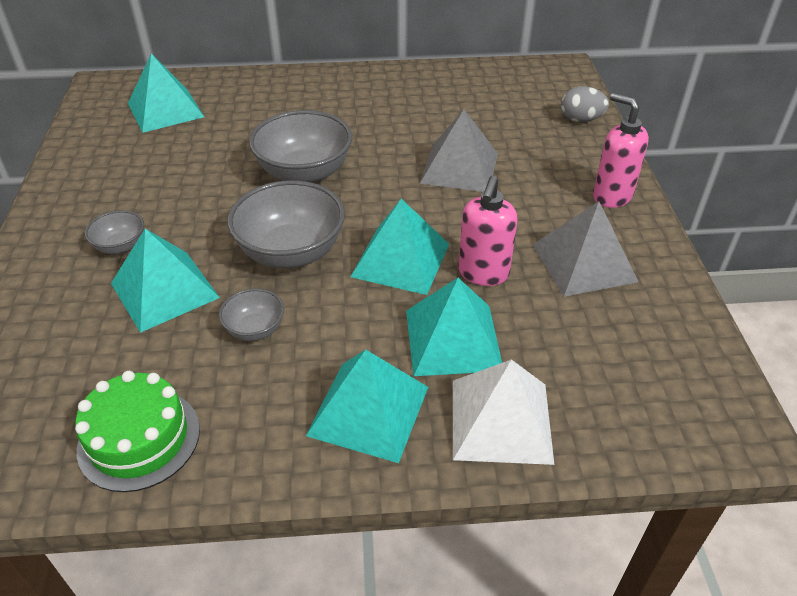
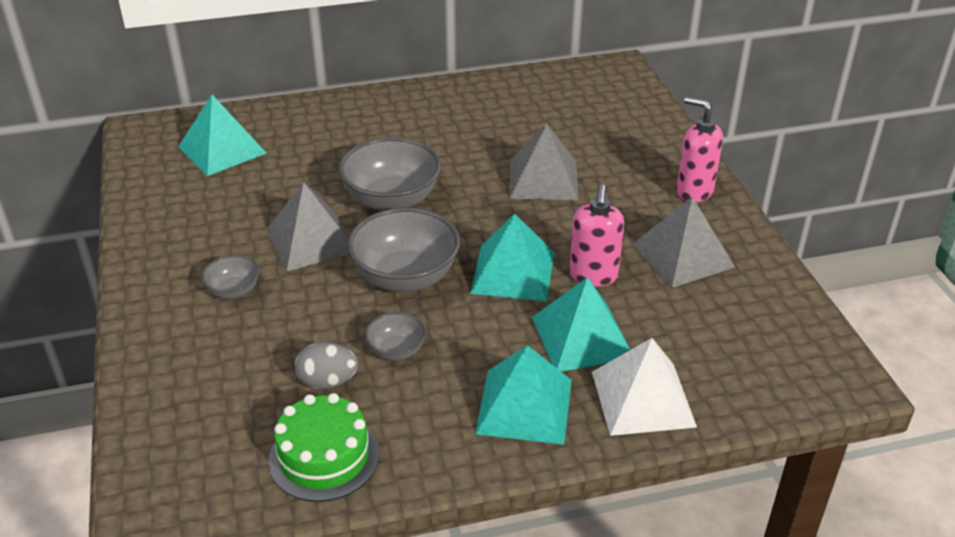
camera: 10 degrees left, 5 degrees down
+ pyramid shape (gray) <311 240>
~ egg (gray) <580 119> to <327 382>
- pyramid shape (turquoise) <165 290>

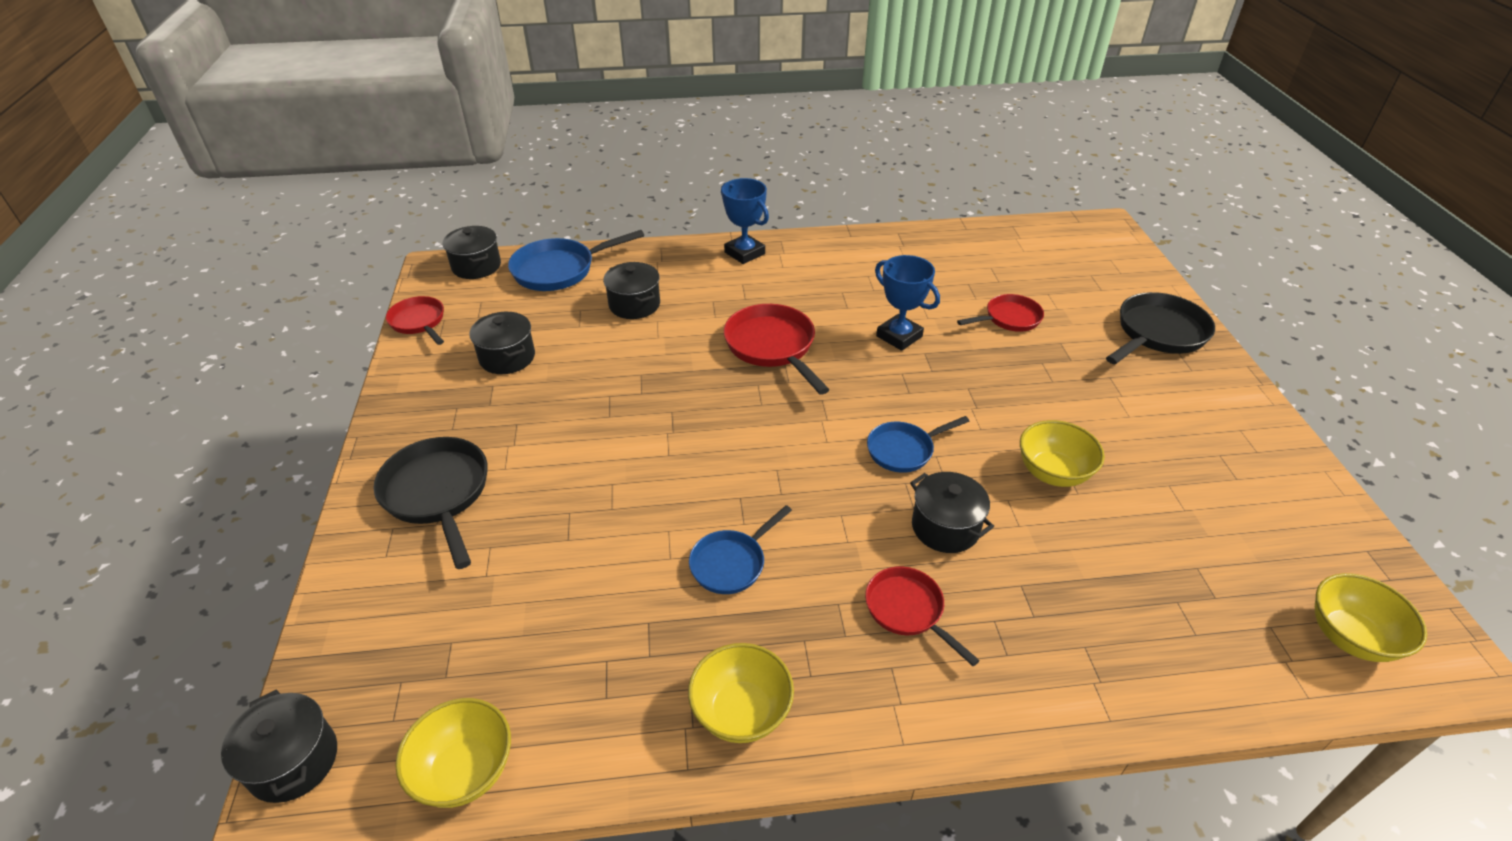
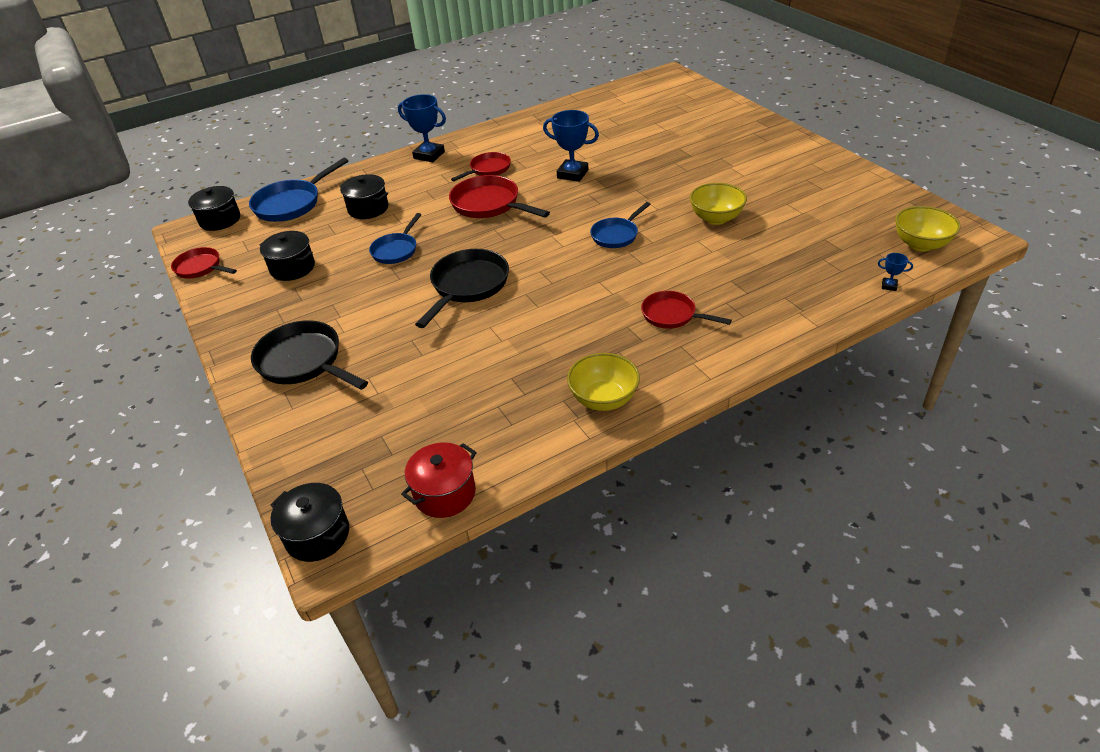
camera: 20 degrees left, 0 degrees up
~ frying pan (royal blue) <731 563> to <396 250>
~ deep dish (bright yellow) <465 771> to pot (scarlet) <445 493>
~ frying pan (jet-black) <1158 333> to <467 286>
~ frying pan (scarlet) <1009 318> to <488 169>
+ award cup (royal blue) <889 286>
- pot (jet-black) <945 527>

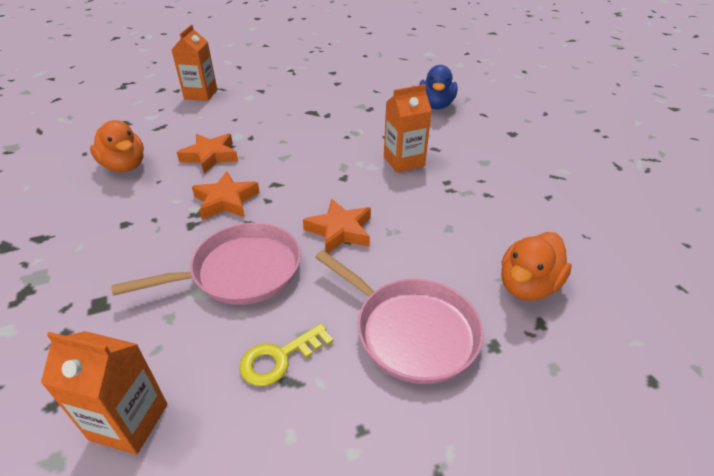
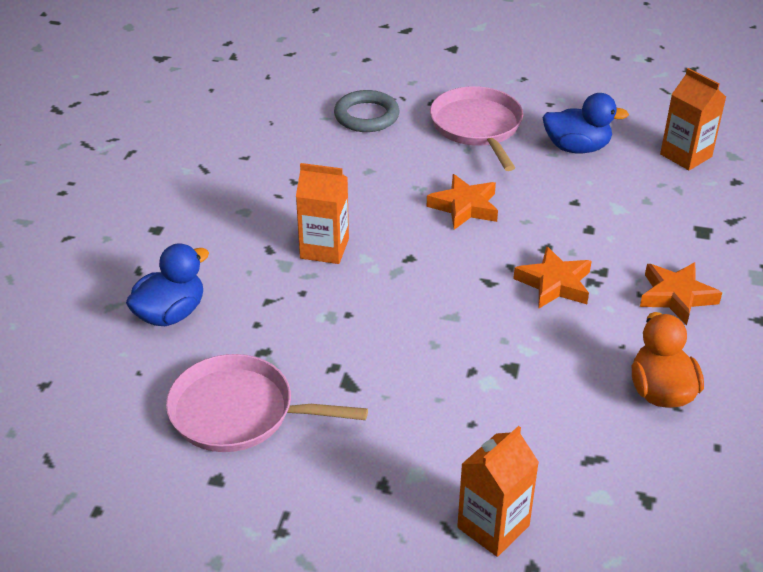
camera: 145 degrees left, 0 degrees up
~ frying pan (rosy) <241 271> to <238 412>
~ toy duck (orange) <527 286> to ring (gray) <366 116>
~ door key (bright yellow) <279 358> to toy duck (royal blue) <577 148>
~ five-pointed star (orange) <210 156> to <676 296>

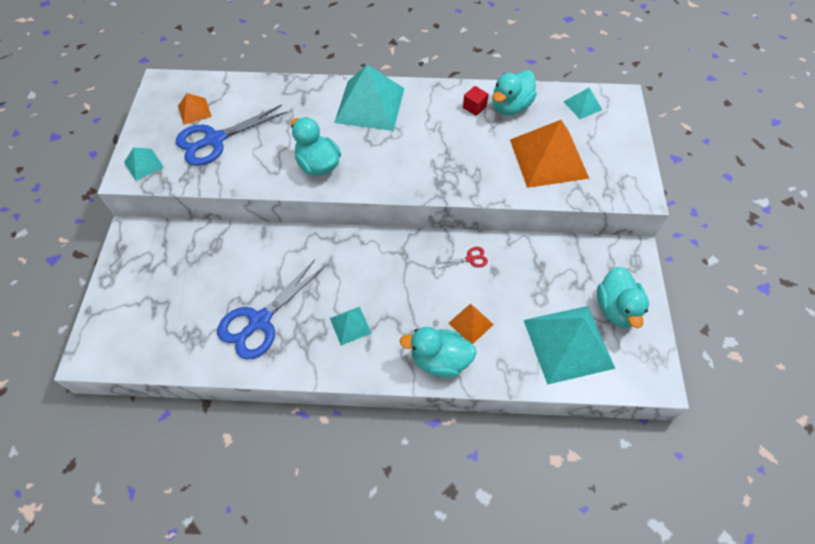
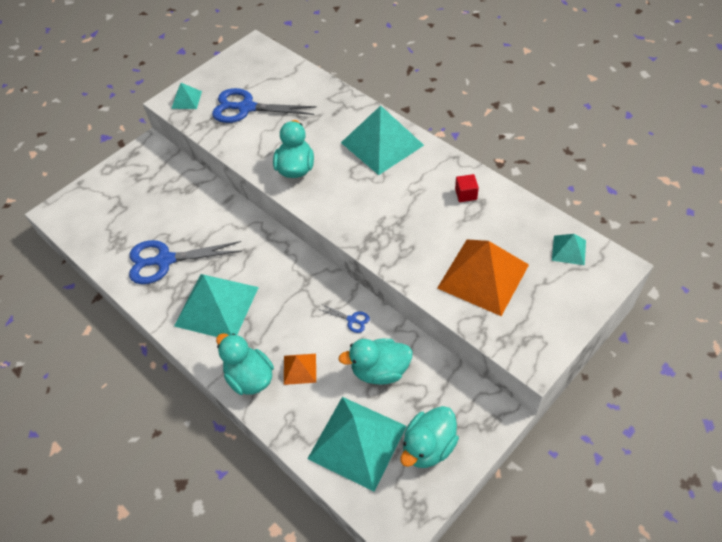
camera: 45 degrees right, 5 degrees down
~ pyramid shape (turquoise) <350 325> = <216 306> x2.13
~ shears (scarlet) <470 259> to shears (royal blue) <352 320>
~ toy duck (turquoise) <510 107> to <380 370>
- pyramid shape (orange) <194 111>

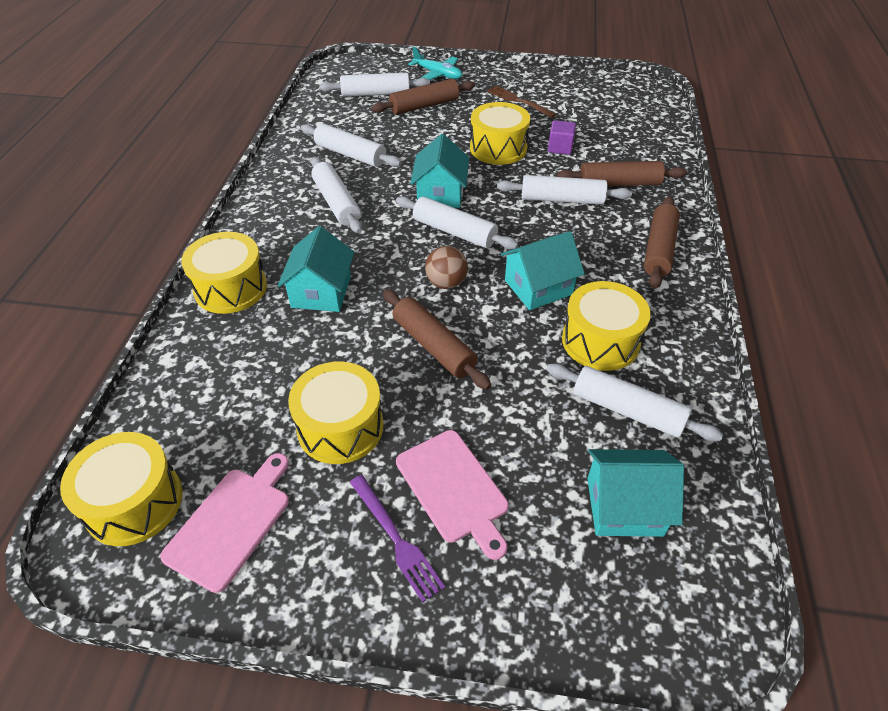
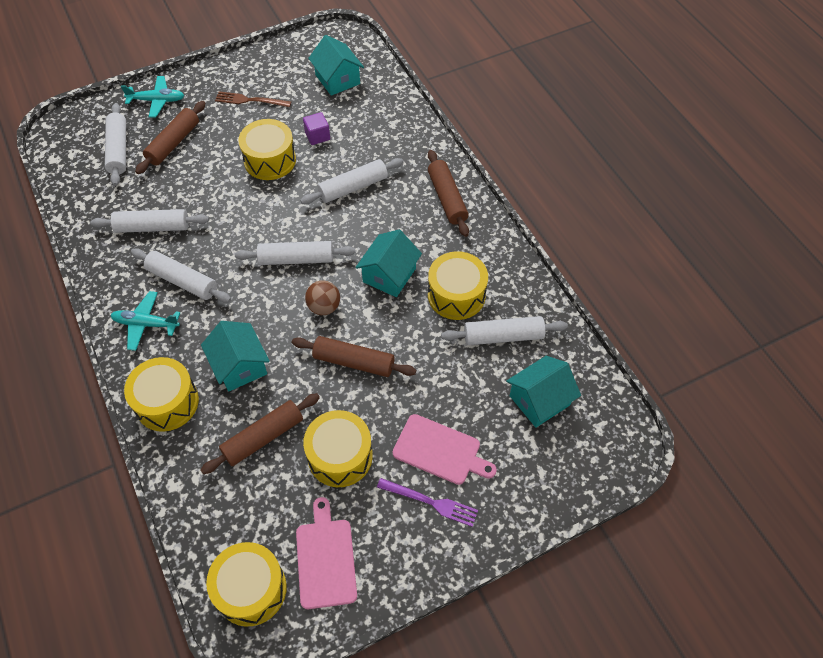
camera: 35 degrees left, 10 degrees up
~ rolling pin (snow-white) <375 94> = <118 150> 60 degrees counterclockwise
+ aeroplane (turquoise) <146 324>
~ rolling pin (brown) <619 183> to <263 437>
~ cottage (turquoise) <440 193> to <337 79>

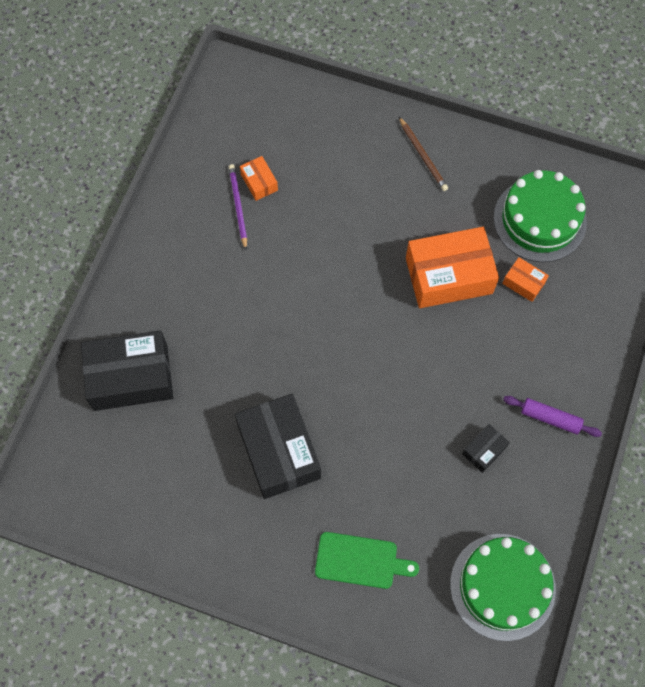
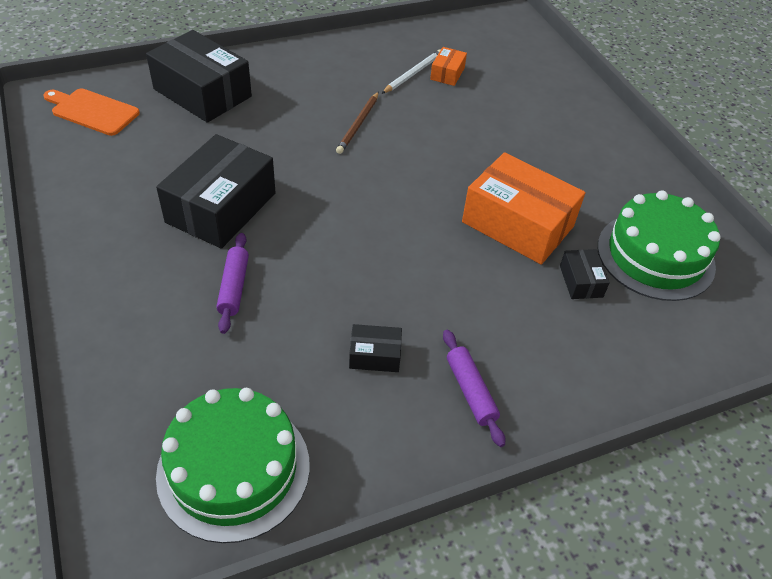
camera: 45 degrees right, 20 degrees down
+ chopping board (orange) <92 111>
+ rolling pin (royal purple) <234 287>
~ lead pencil (brown) <423 156> to <358 124>
~ lead pencil (royal purple) <238 206> to lead pencil (snow-white) <413 73>
~ box (orange) <523 283> to box (jet-black) <581 281>
- chopping board (emerald) <360 561>

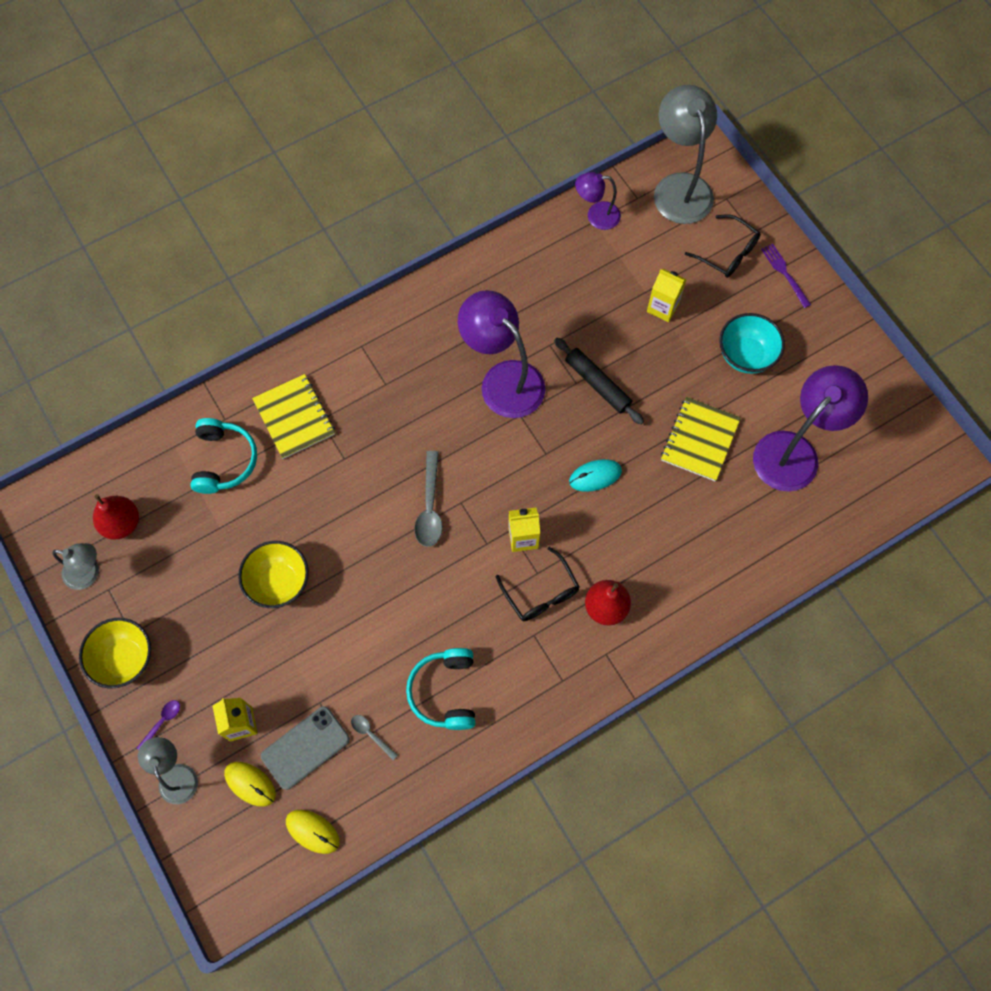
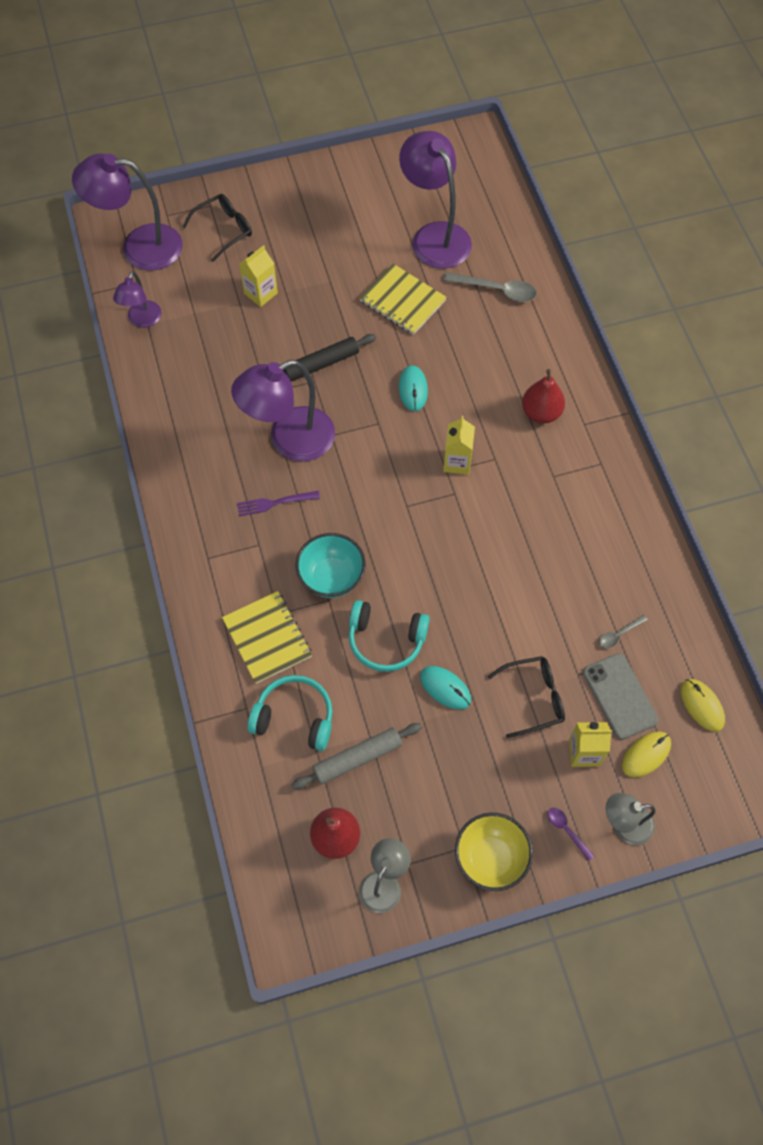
camera: 75 degrees left, 5 degrees down
~ reading lamp (gray) <679 187> to reading lamp (royal purple) <139 247>
~ notepad (bright yellow) <294 417> = <267 638> 75 degrees clockwise
~ dinner fork (royal purple) <785 274> to <275 503>
+ rolling pin (gray) <357 758>
~ deep dish (turquoise) <745 355> to <331 577>
~ over-ear headphones (turquoise) <445 692> to <386 640>
~ deep dish (bright yellow) <279 582> to PC mouse (turquoise) <445 688>
~ spoon (gray) <430 507> to <496 290>
~ eyeglasses (jet-black) <541 593> to <534 698>
~ PC mouse (bright yellow) <312 831> = <702 705> 75 degrees counterclockwise

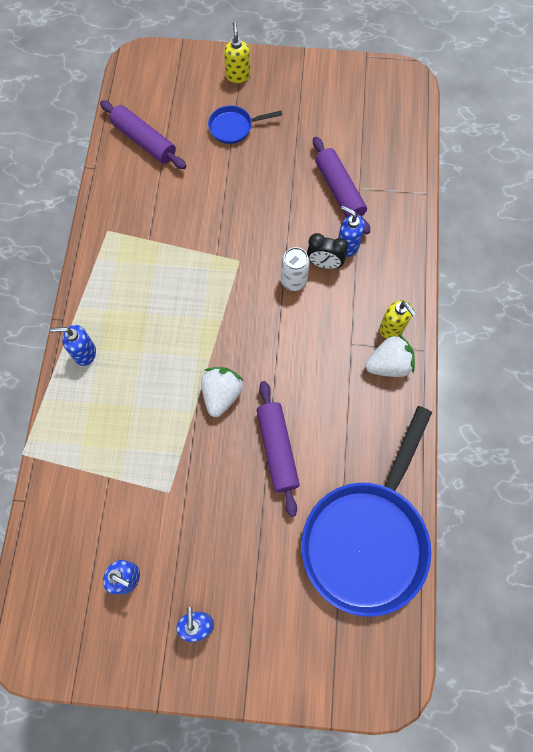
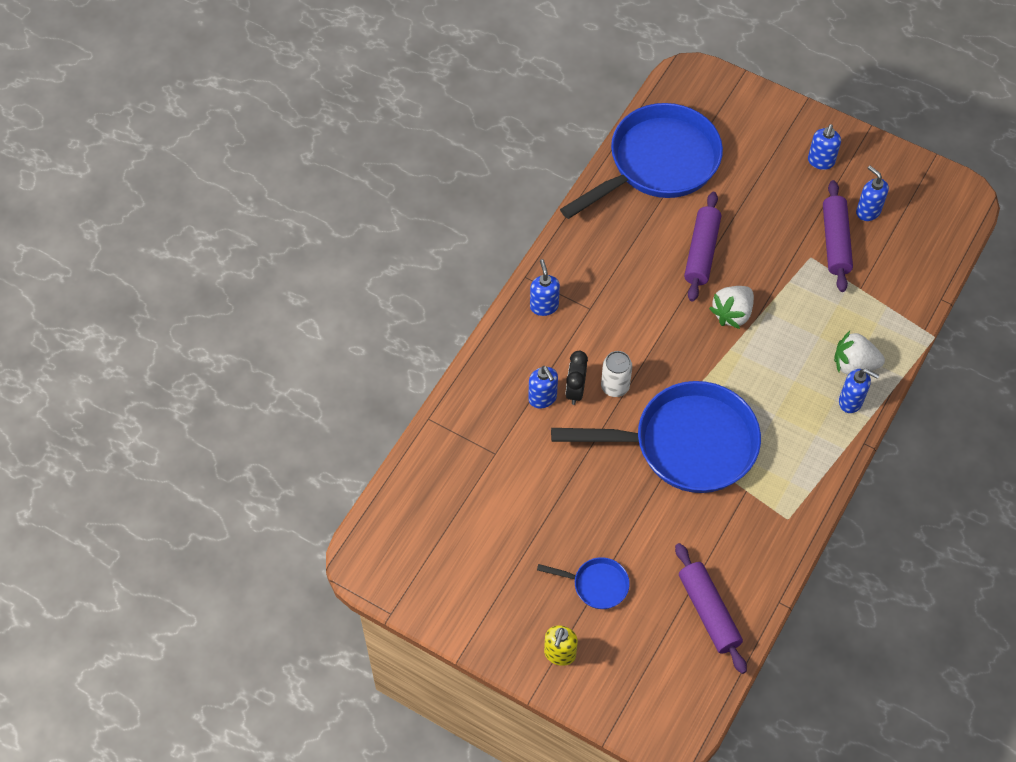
camera: 155 degrees left, 10 degrees down
~ pump bottle (bright yellow) <392 328> to pump bottle (royal blue) <544 306>
+ frying pan (royal blue) <686 444>
~ alarm clock (jet-black) <324 264> = <575 390> 120 degrees counterclockwise
~ rolling pin (royal purple) <339 191> to <835 241>
~ toy strawberry (snow-white) <388 365> to <854 364>

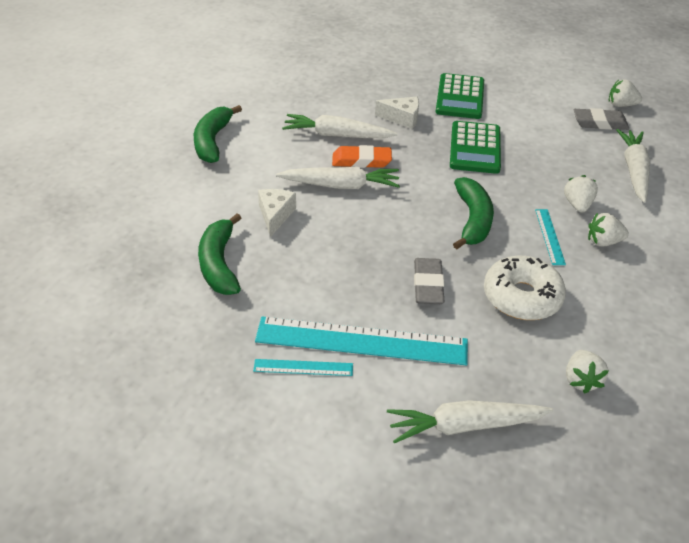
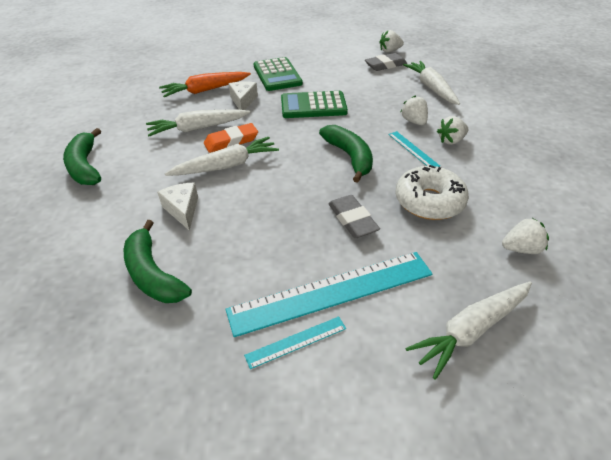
camera: 25 degrees left, 0 degrees up
+ carrot (orange) <205 90>
~ cheese wedge (snow-white) <402 118> = <243 101> 75 degrees counterclockwise
~ adding machine (emerald) <475 148> = <313 106> 105 degrees clockwise
~ toy strawberry (snow-white) <581 380> = <521 249> 75 degrees counterclockwise

